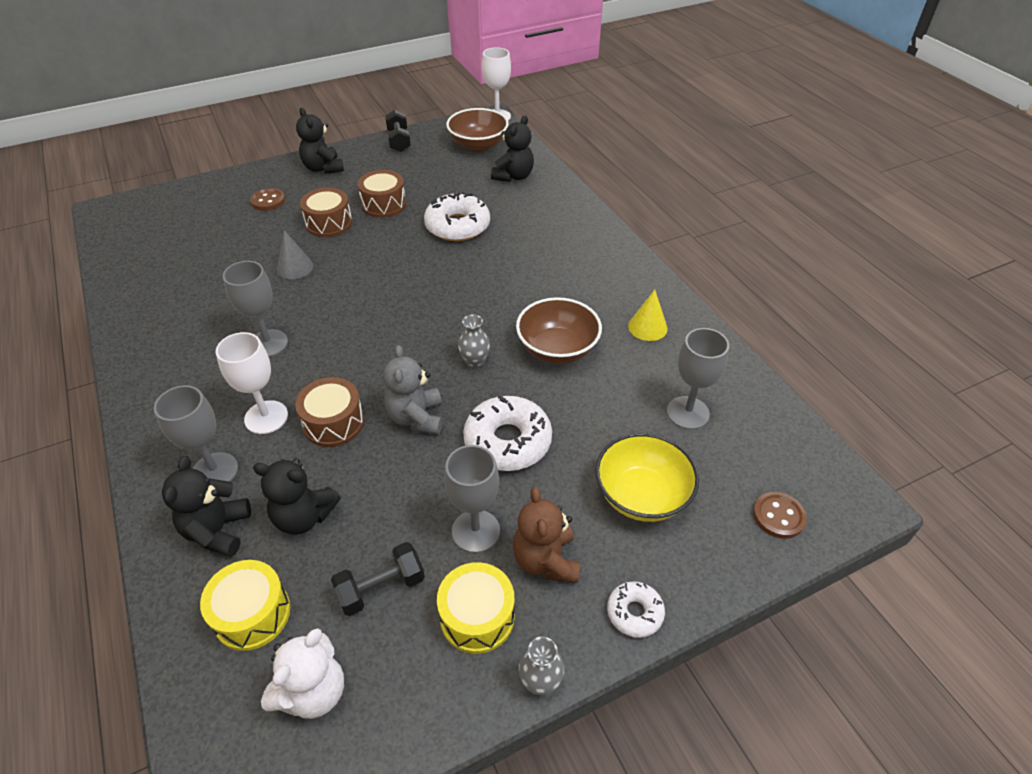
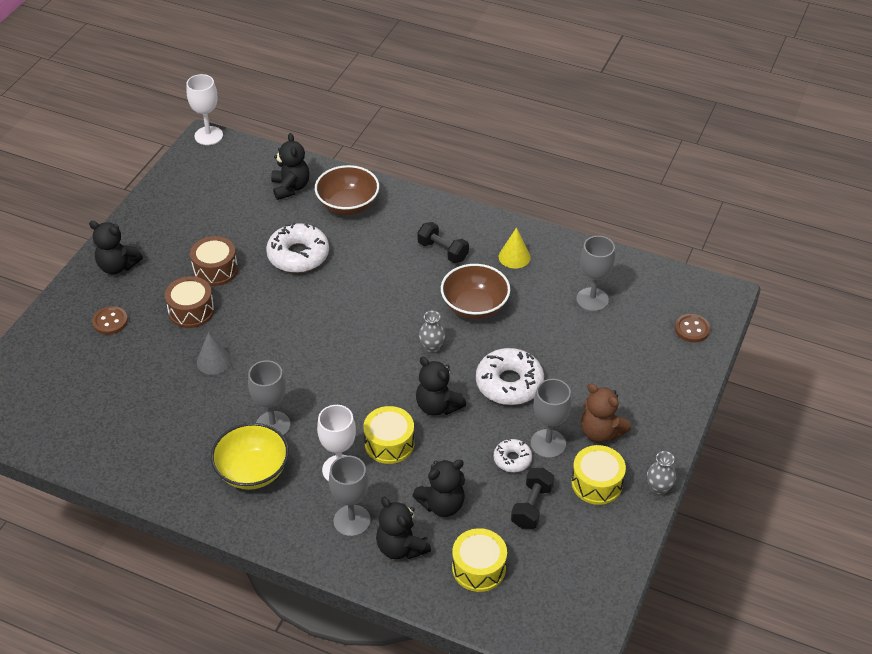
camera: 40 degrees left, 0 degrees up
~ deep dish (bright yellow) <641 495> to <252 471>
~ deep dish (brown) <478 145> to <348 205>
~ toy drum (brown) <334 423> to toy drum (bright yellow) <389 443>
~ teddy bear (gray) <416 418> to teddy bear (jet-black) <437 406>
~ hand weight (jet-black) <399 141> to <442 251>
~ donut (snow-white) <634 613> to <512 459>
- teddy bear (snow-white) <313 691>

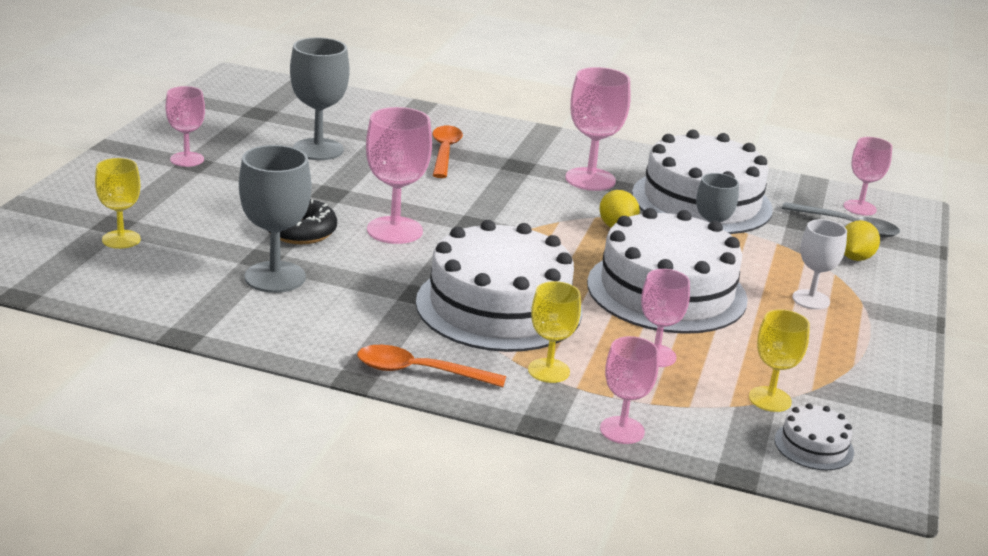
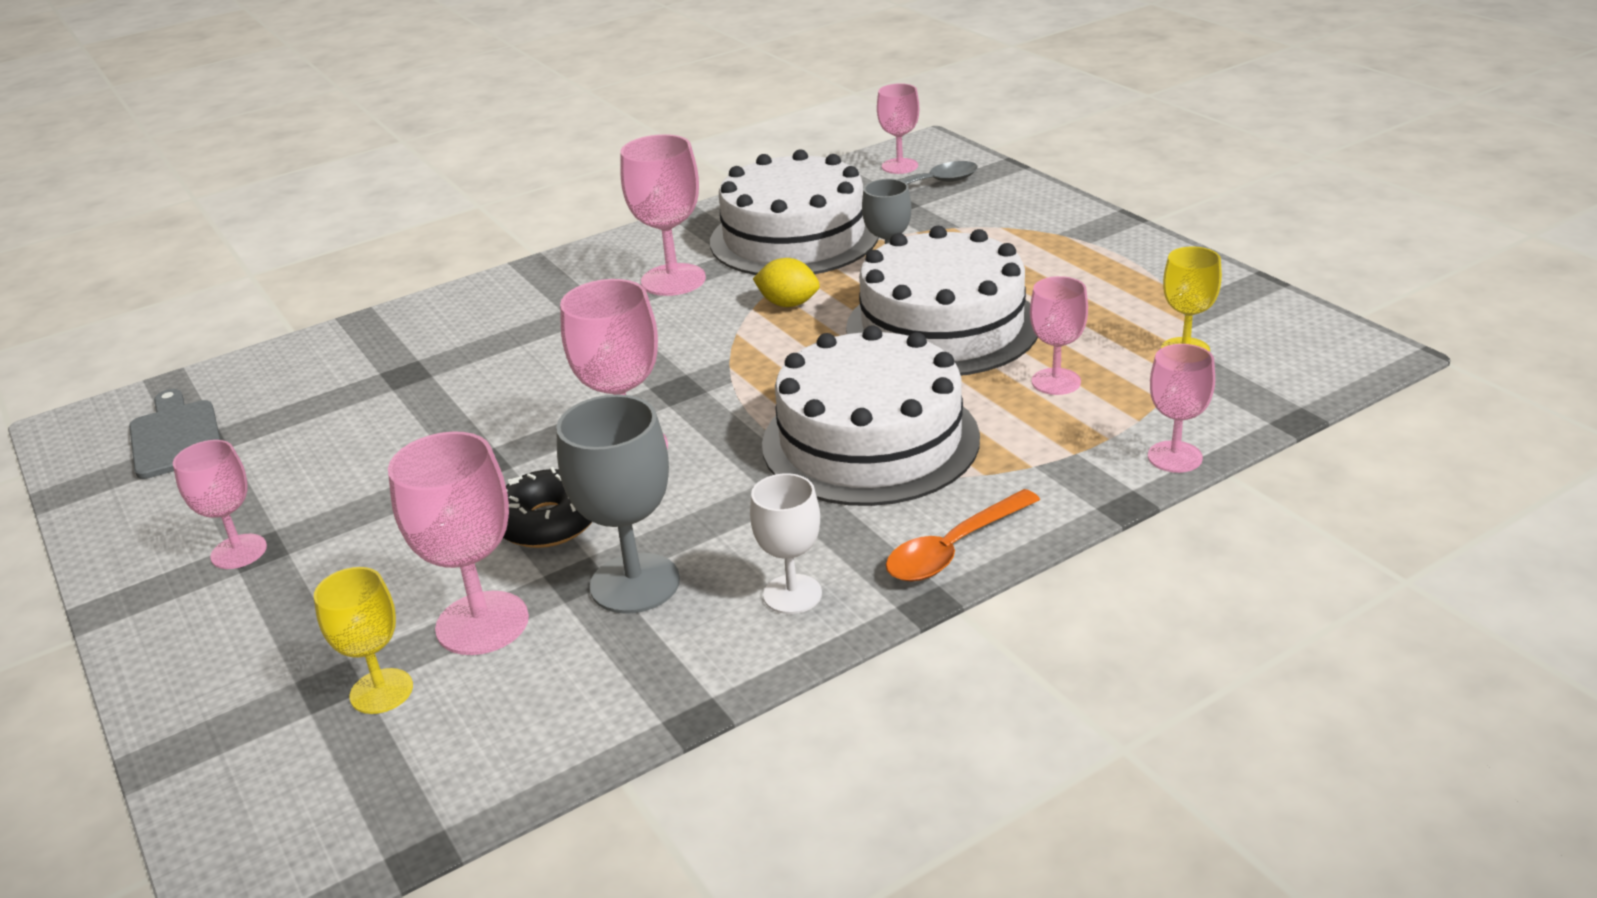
camera: 45 degrees left, 5 degrees up
+ chopping board (gray) <175 436>
+ wine glass (rosy) <482 623>
~ wine glass (snow-white) <811 300> to <792 594>
- wine glass (gray) <318 149>
- spoon (orange) <444 152>
- wine glass (bright yellow) <548 371>
- gateau (snow-white) <814 446>
- lemon (bright yellow) <855 258>

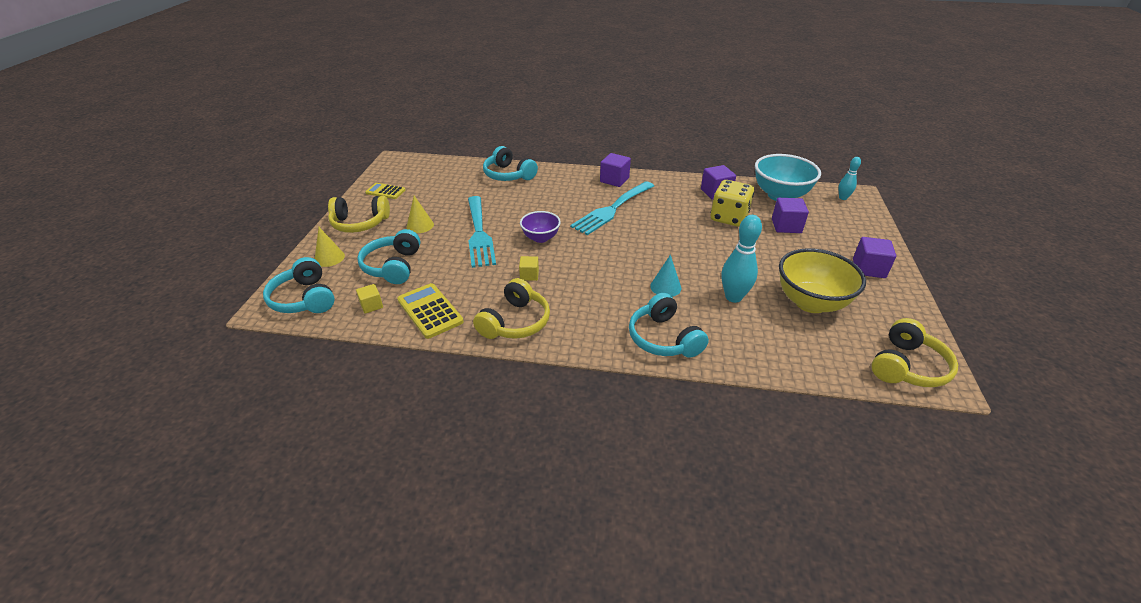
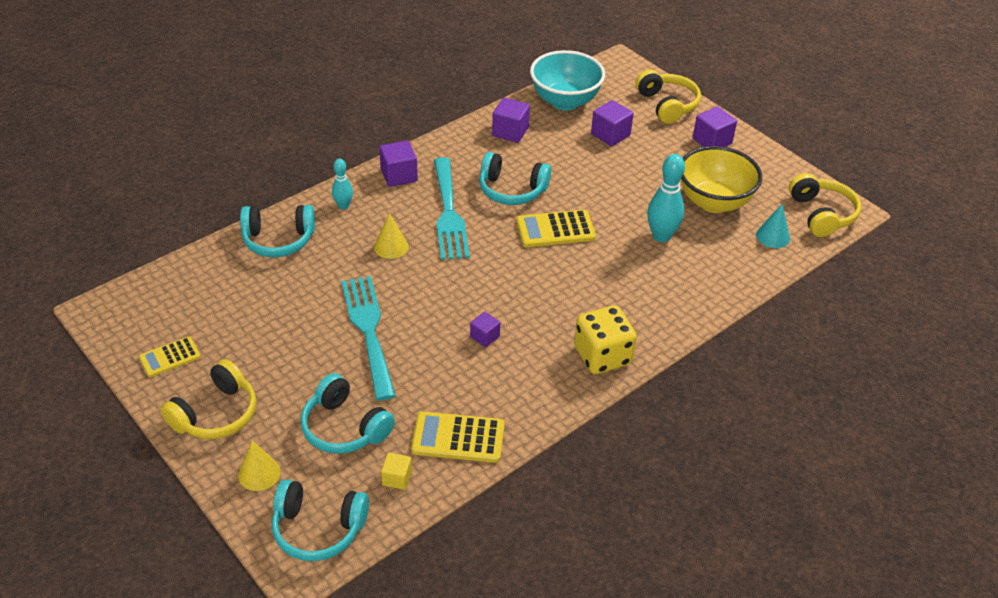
camera: 50 degrees left, 5 degrees up
~ skittle (turquoise) <843 198> to <343 206>
~ dinner fork (turquoise) <479 234> = <368 330> 135 degrees counterclockwise
~ cone shape (bright yellow) <420 225> to <391 246>
~ cube (bright yellow) <529 275> to cube (royal purple) <484 336>
~ over-ear headphones (turquoise) <663 338> to <512 190>
+ adding machine (bright yellow) <555 229>
~ die (bright yellow) <729 218> to <602 356>
~ over-ear headphones (bright yellow) <515 322> to <667 105>
~ cone shape (turquoise) <665 287> to <773 236>
- deep dish (royal purple) <540 238>

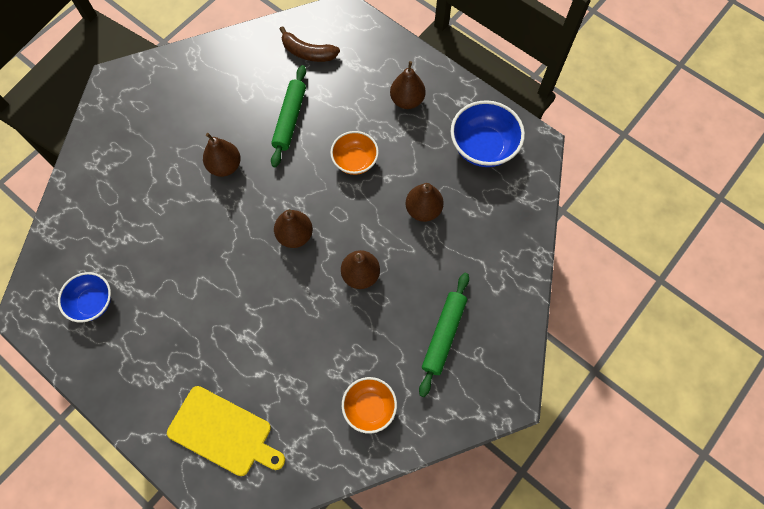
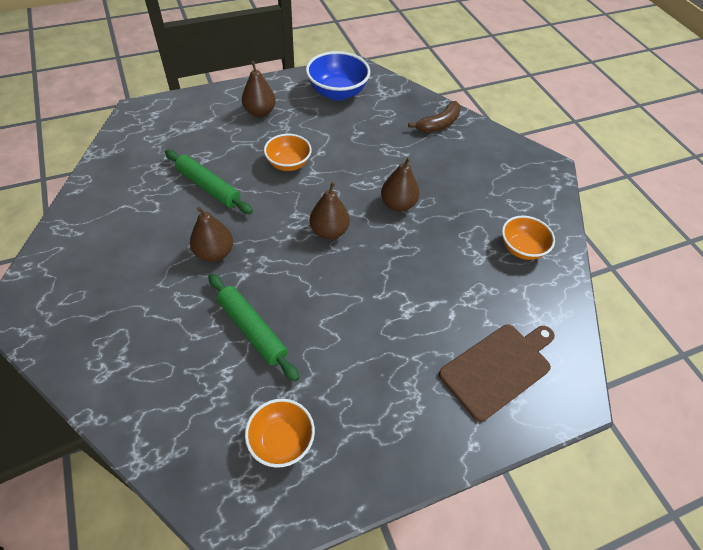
camera: 65 degrees left, 15 degrees down
~ rolling pin (emerald) <444 335> to <252 329>
~ deep dish (royal blue) <93 302> to deep dish (orange) <281 440>
~ banana (brown) <308 53> to <439 124>
~ chopping board (bright yellow) <223 432> to chopping board (brown) <498 368>
- pear fruit (brown) <423 210>

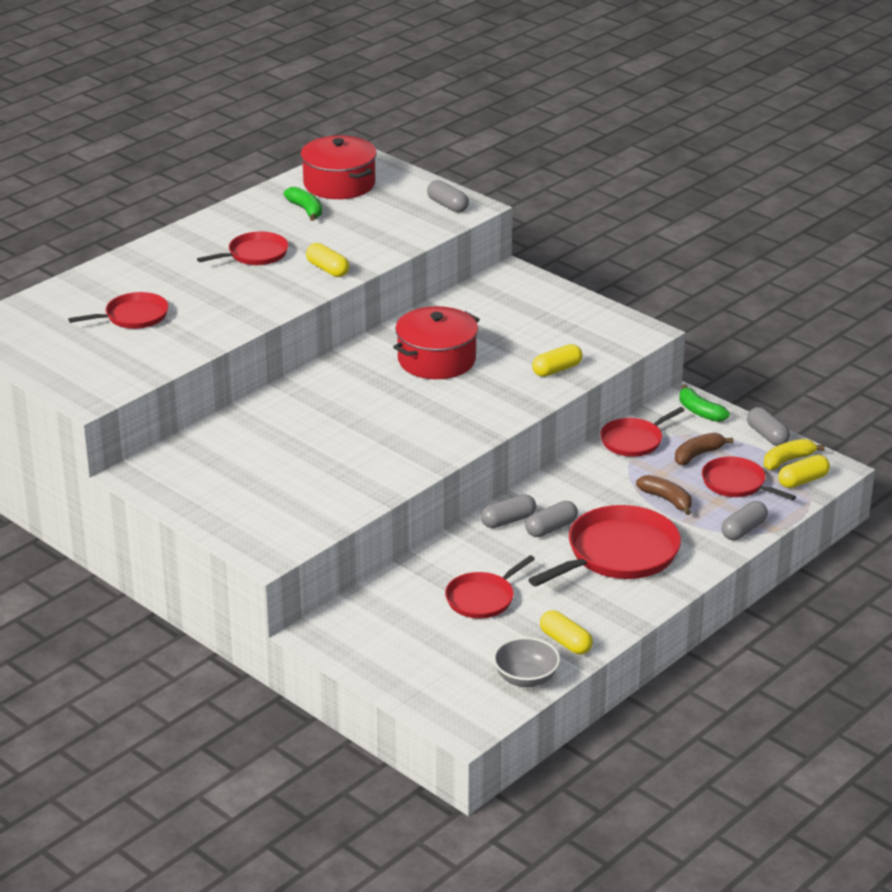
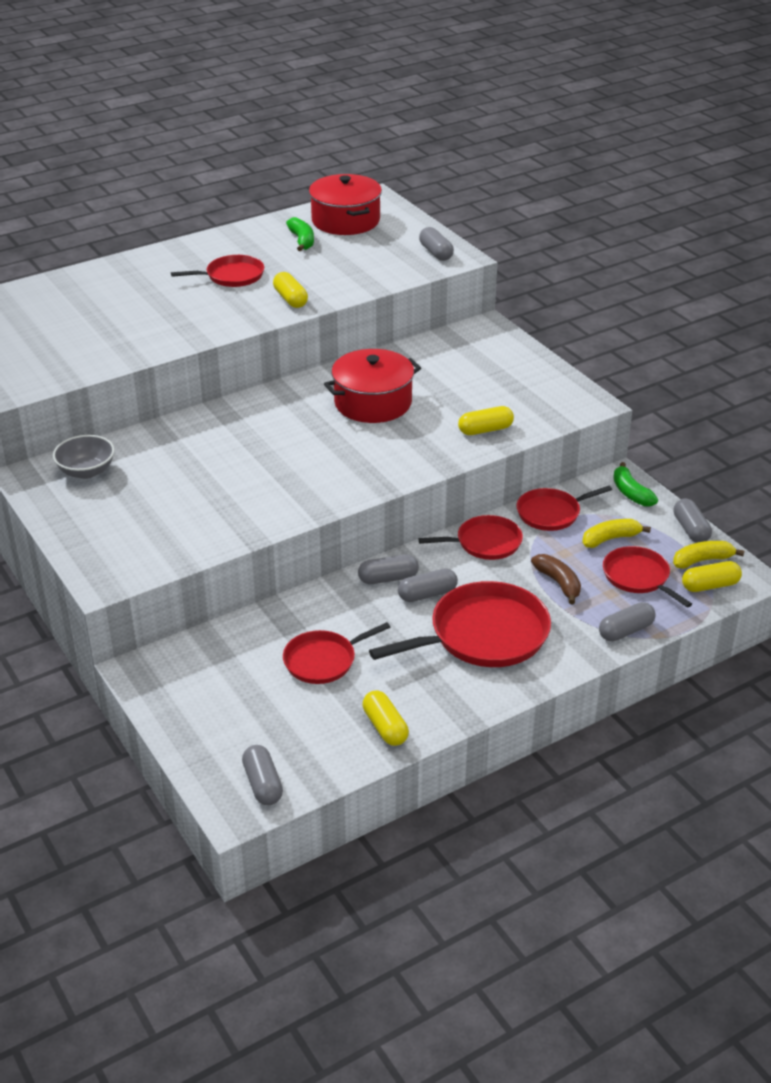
camera: 15 degrees right, 5 degrees up
~ deep dish (gray) <526 678> to <86 471>
+ capsule (gray) <263 784>
~ frying pan (scarlet) <133 316> to <485 543>
~ banana (brown) <698 455> to banana (bright yellow) <610 539>

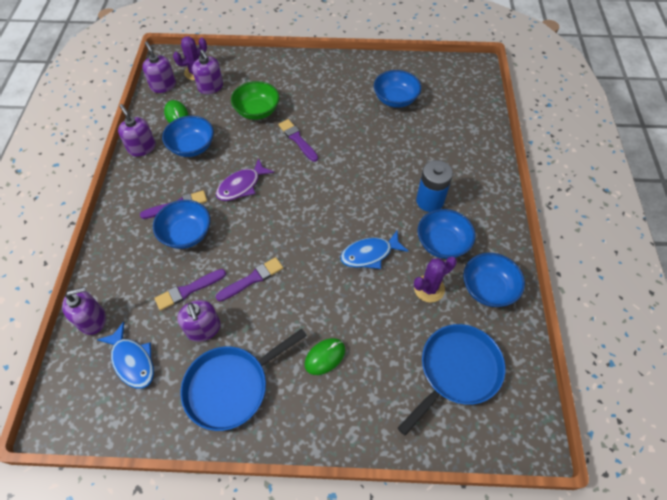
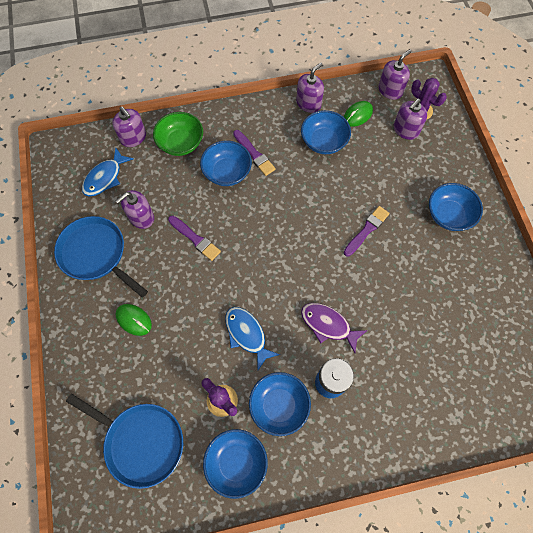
camera: 75 degrees right, 10 degrees up
~ deep dish (emerald) <257 111> to <181 143>
~ fish (royal purple) <241 186> to <328 325>
~ deep dish (royal blue) <395 99> to <449 215>
- paintbrush (royal purple) <188 290>

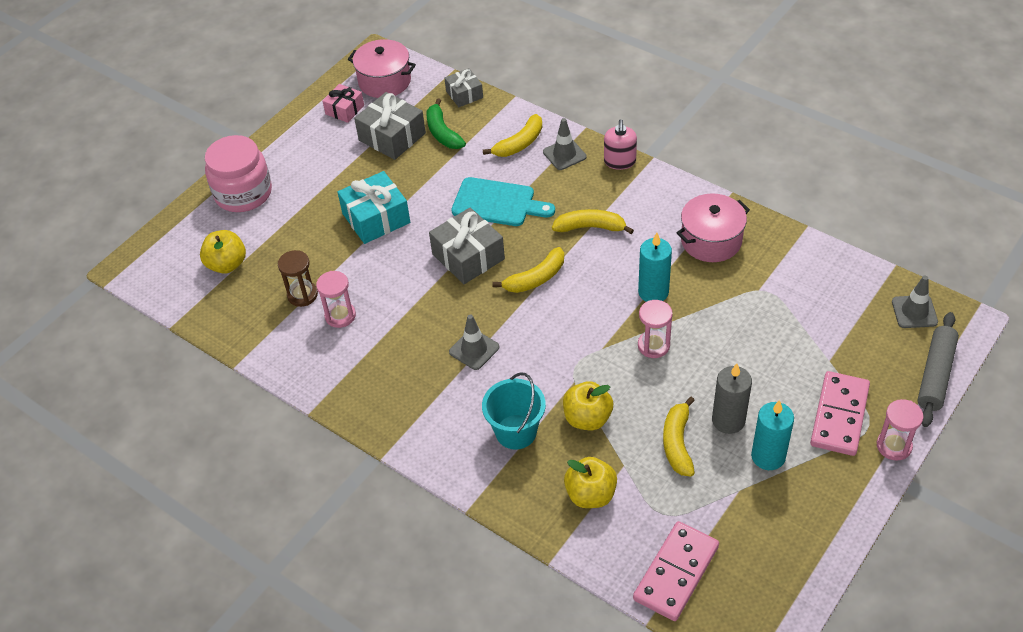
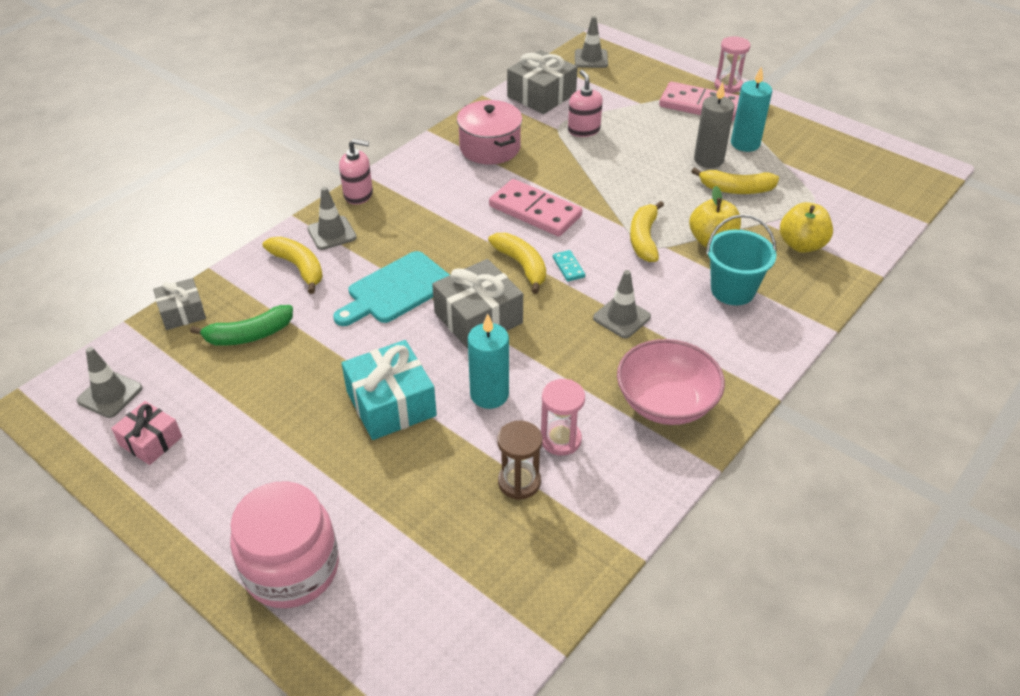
camera: 90 degrees left, 5 degrees down
~ pot (rosy) <384 81> to safety cone (gray) <110 394>
~ chopping board (turquoise) <497 203> = <396 290> 150 degrees counterclockwise
~ pillar candle (turquoise) <653 292> to <489 394>
~ domino piece (rosy) <676 573> to <535 211>
~ present (gray) <392 137> to <541 95>
+ domino piece (turquoise) <568 267>
+ pump bottle (rosy) <583 130>
+ deep dish (rosy) <666 402>
~ banana (bright yellow) <590 227> to <644 239>
- apple (bright yellow) <227 264>
- sandglass (rosy) <653 345>
- rolling pin (gray) <935 375>

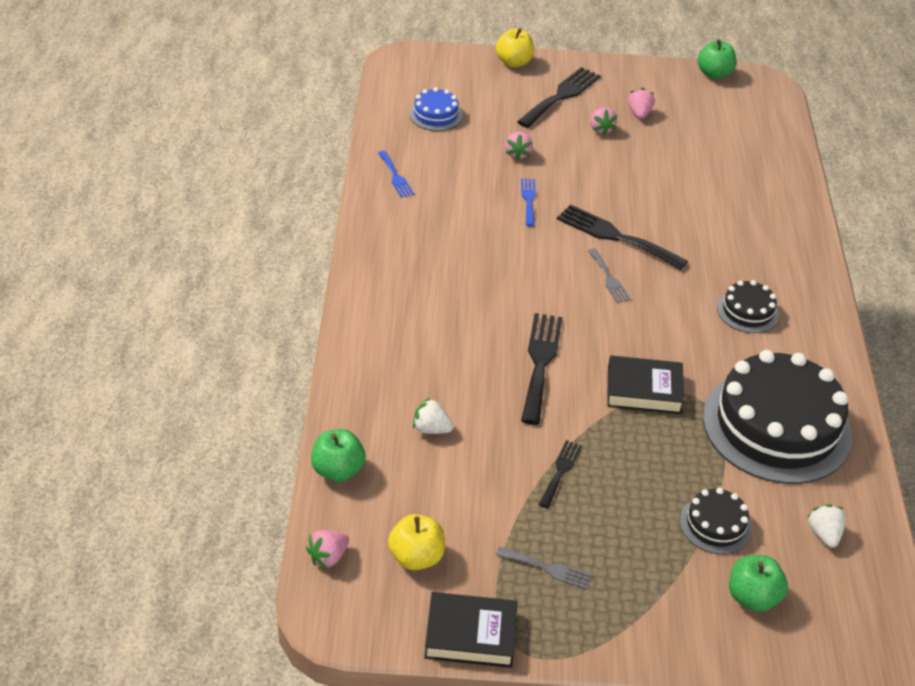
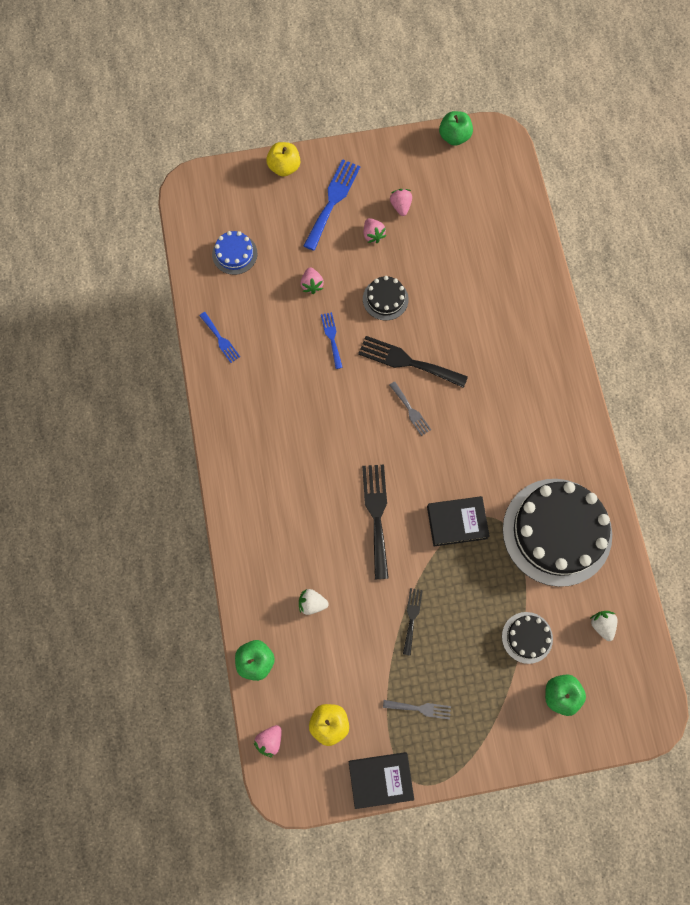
camera: 10 degrees left, 30 degrees up
~ dinner fork (jet-black) <561 96> to dinner fork (royal blue) <332 201>
~ gateau (jet-black) <747 311> to <385 299>

